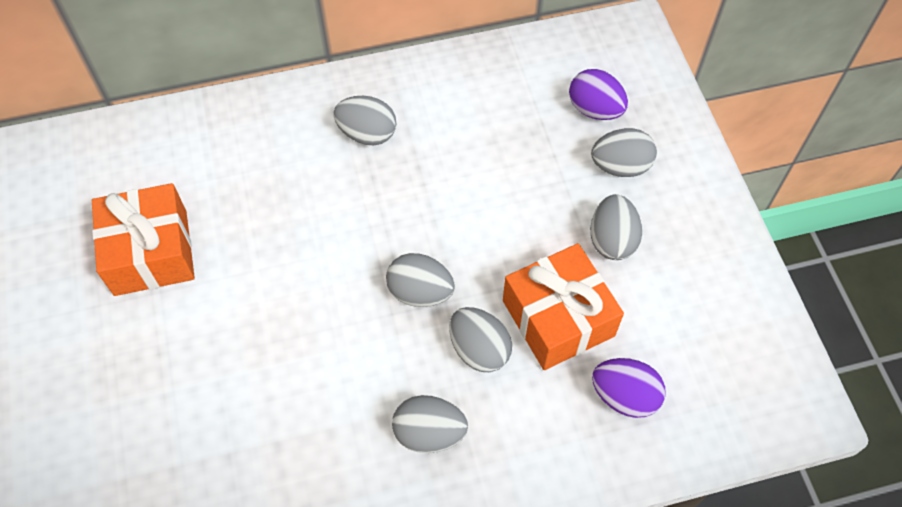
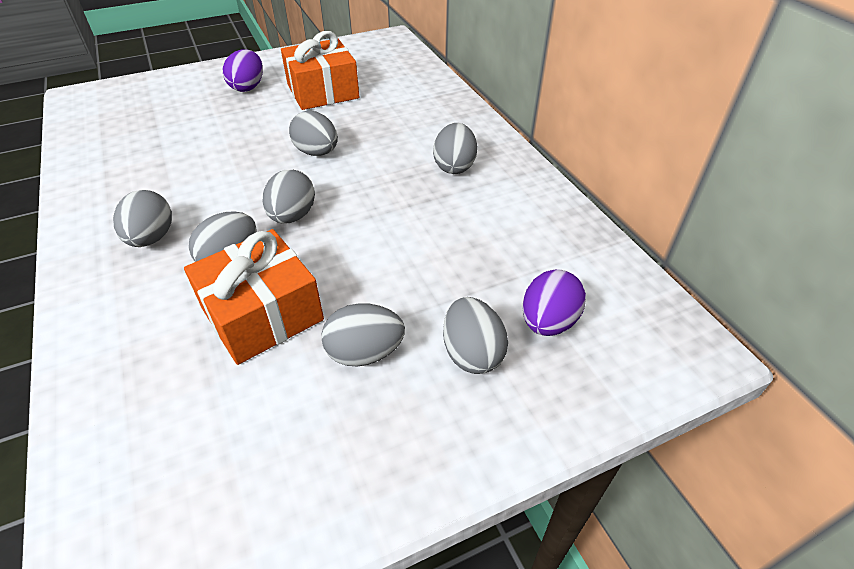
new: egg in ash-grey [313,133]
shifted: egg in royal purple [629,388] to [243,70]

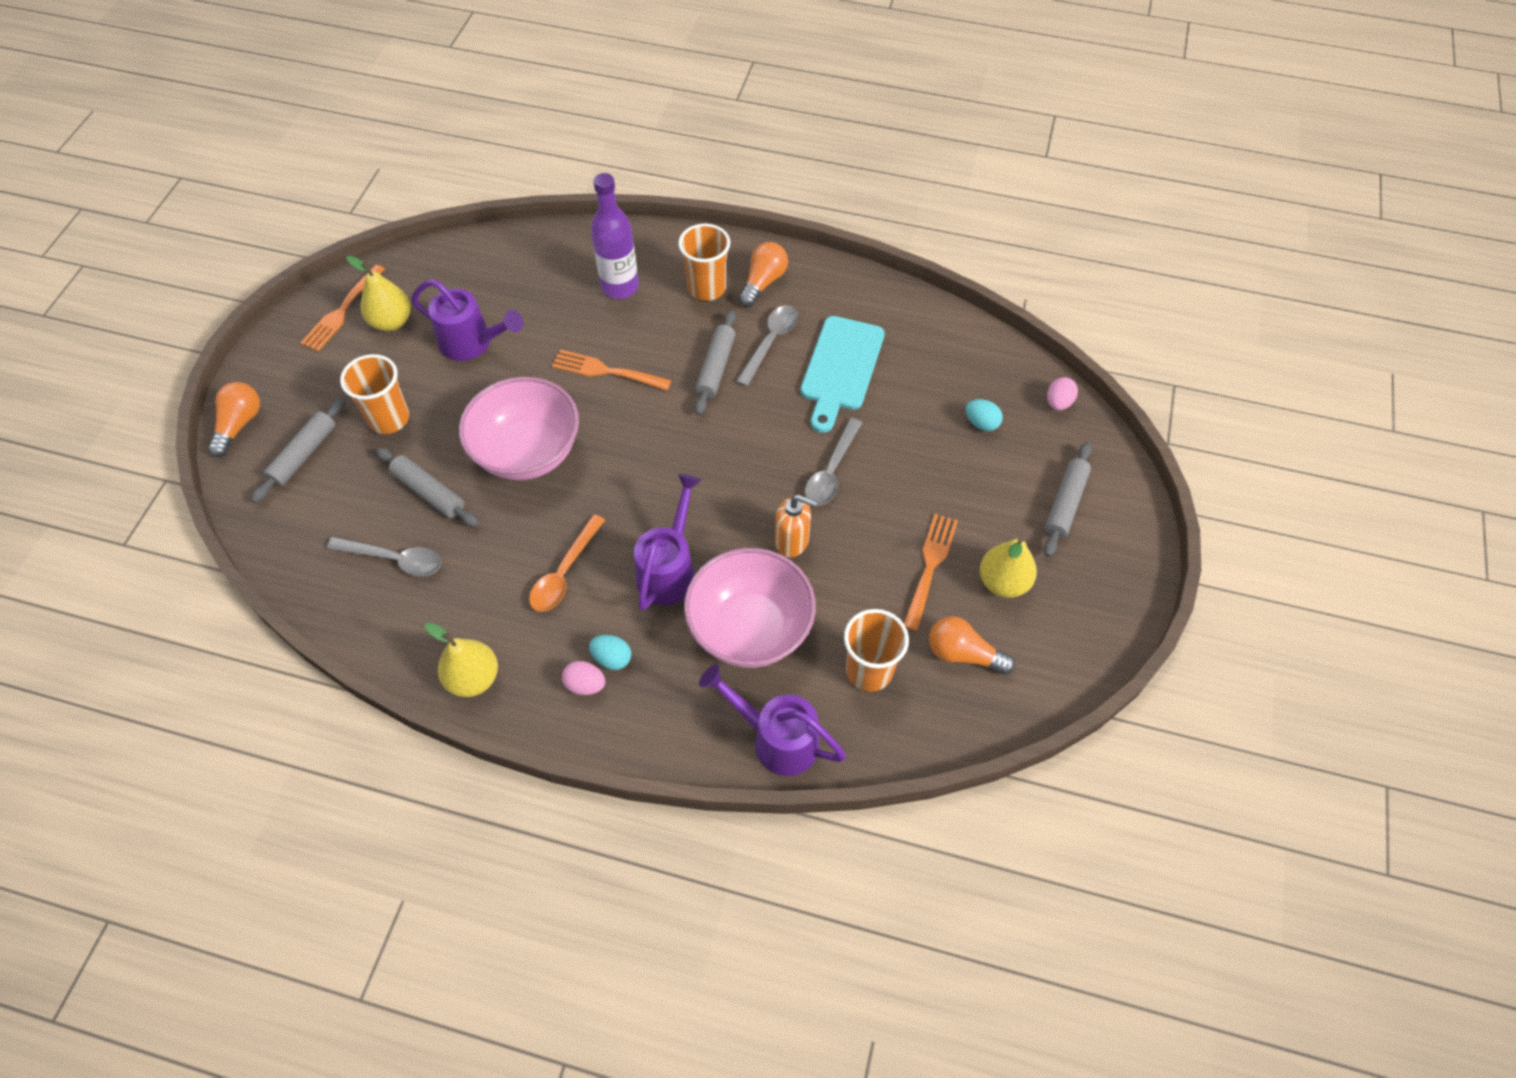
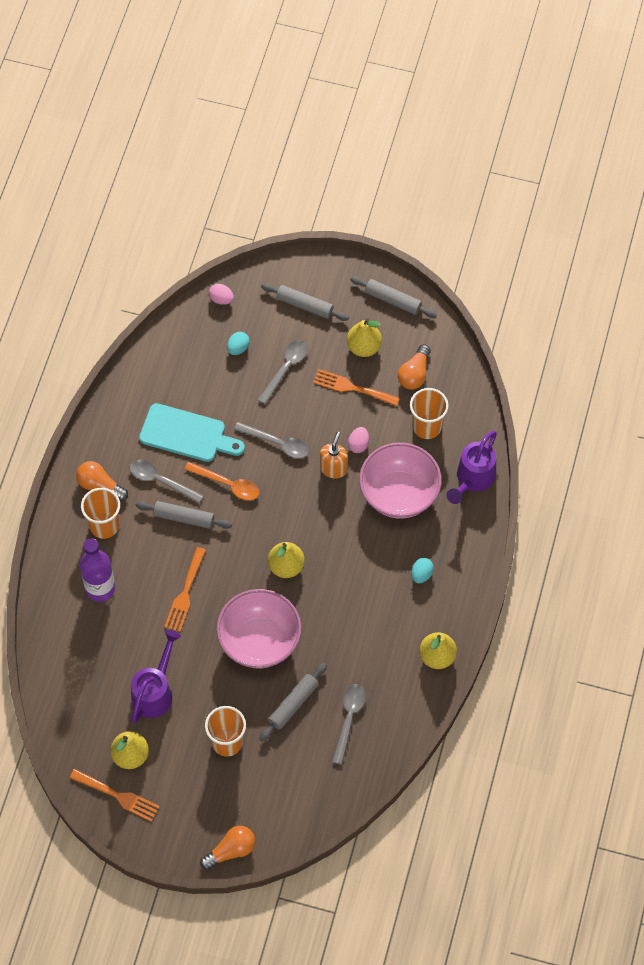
gone: watering pot in royal purple [668,542]
new: tablespoon in ash-grey [283,372]; pear in golden [286,560]
shifted: rolling pin in ash-grey [298,450] to [393,297]; tablespoon in orange-coloured [567,563] to [221,481]; egg in rosy [583,678] to [358,440]
rotated: lightbulb in orange-coloured [234,419] = [227,848] 135 degrees clockwise

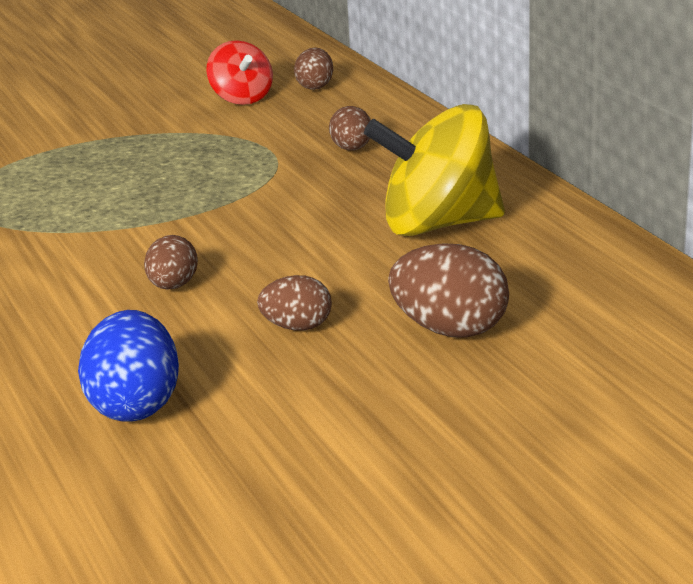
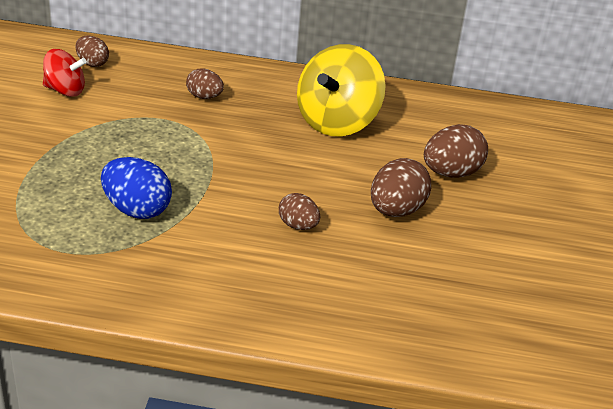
shifted: egg in cobalt [128,366] to [136,188]
scaled: egg in brown [294,303] = [401,187] x1.63

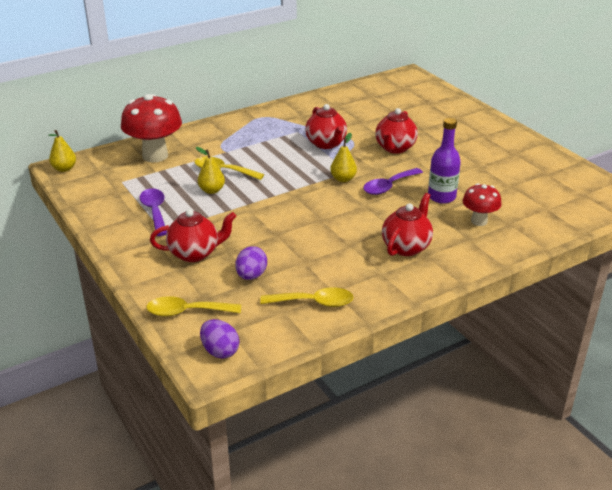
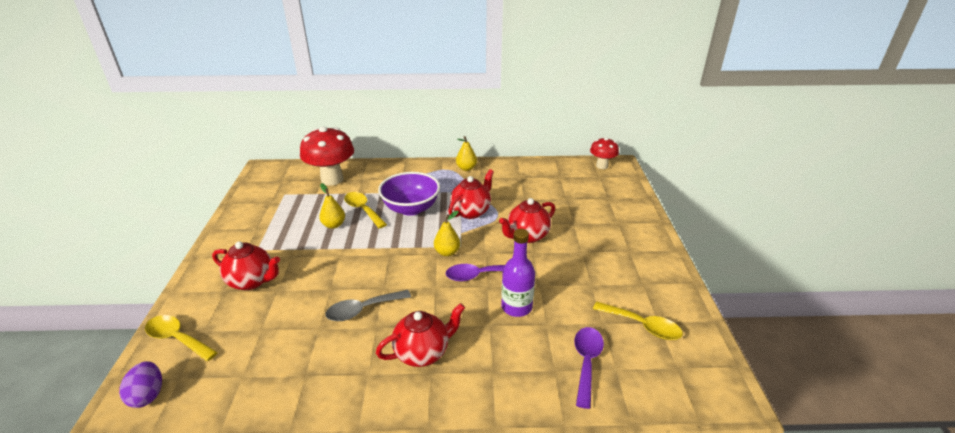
gone: egg in royal purple [251,263]
new: tablespoon in ash-grey [368,305]; deep dish in royal purple [409,194]
shifted: pear in golden [62,151] to [466,153]; tablespoon in royal purple [153,212] to [589,368]; tablespoon in golden [307,297] to [638,321]; toadstool in crimson [482,204] to [604,153]
rotated: teapot in crimson [326,126] = [471,194] 150 degrees counterclockwise

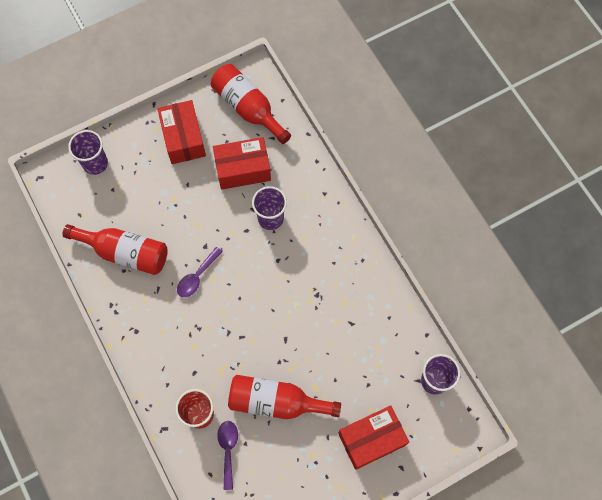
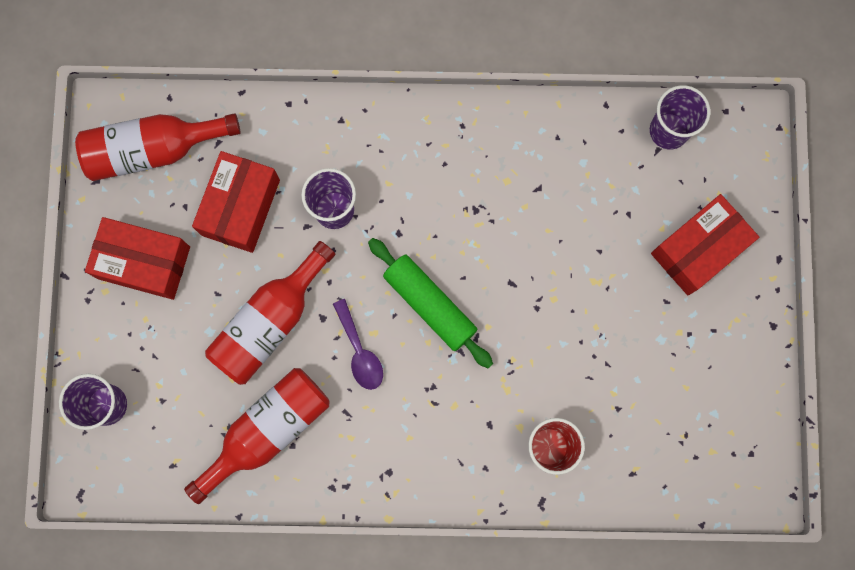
gone: tablespoon in royal purple [227,455]
new: rolling pin in emerald [430,303]
shifted: flask in crimson [284,397] to [270,313]
rotated: package in crimson [373,437] = [705,245] 45 degrees clockwise

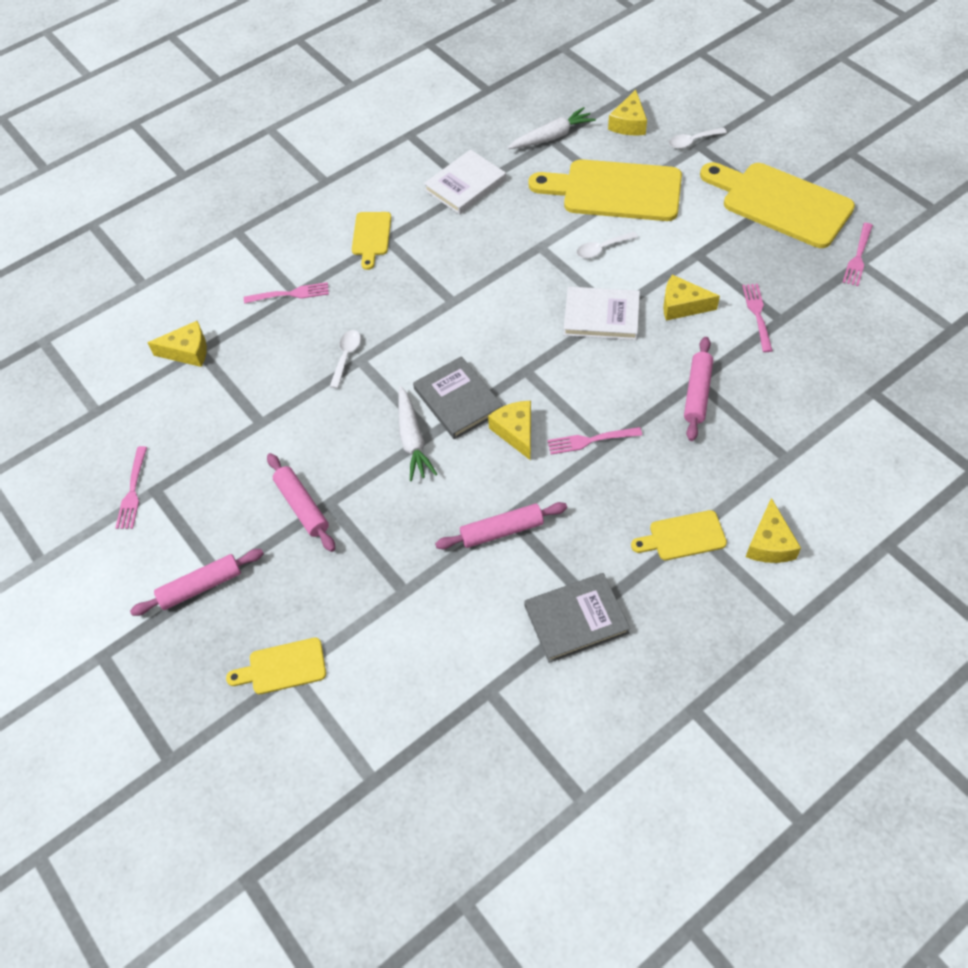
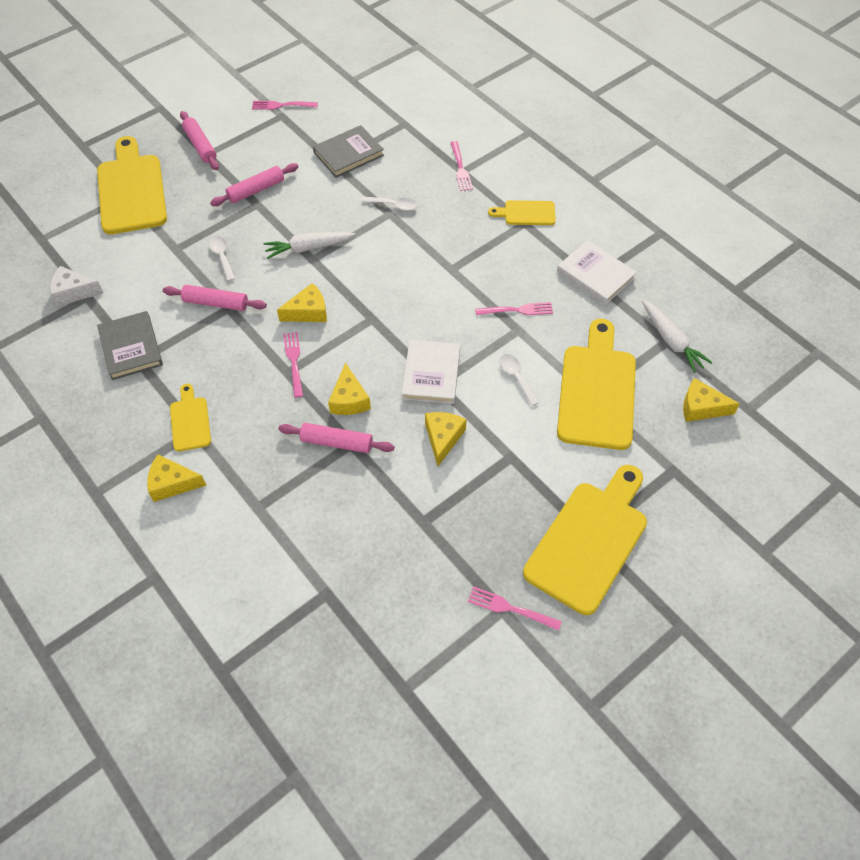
new: piece of cheese in white [76,286]
shifted: piece of cheese in golden [177,344] to [349,389]; hardback in ash-grey [458,397] to [348,151]; tablespoon in white [698,138] to [222,258]; fork in rosy [757,318] to [514,308]
rotated: rolling pin in rosy [501,525] = [215,298] 60 degrees counterclockwise
scaled: chopping board in golden [276,666] = [132,185] x2.02

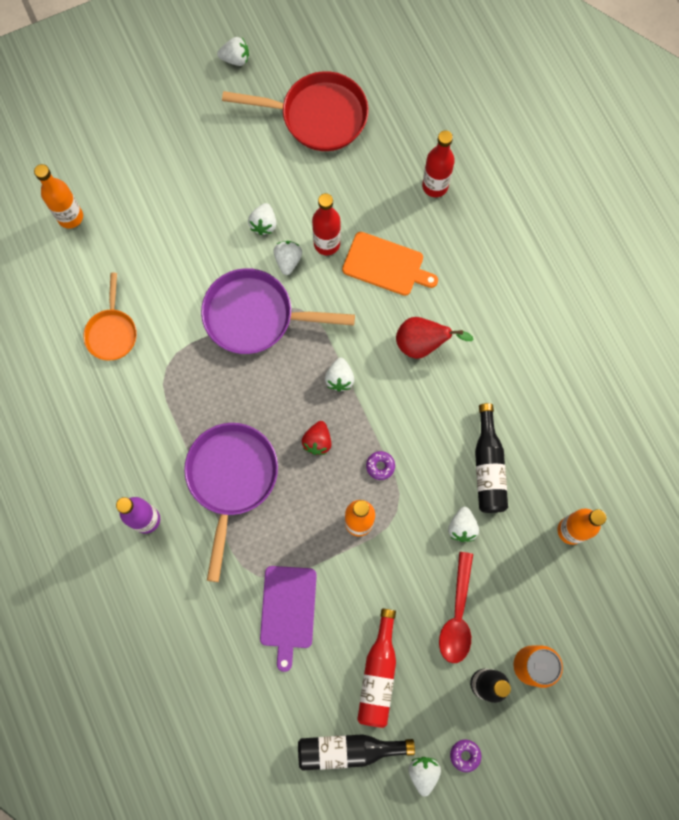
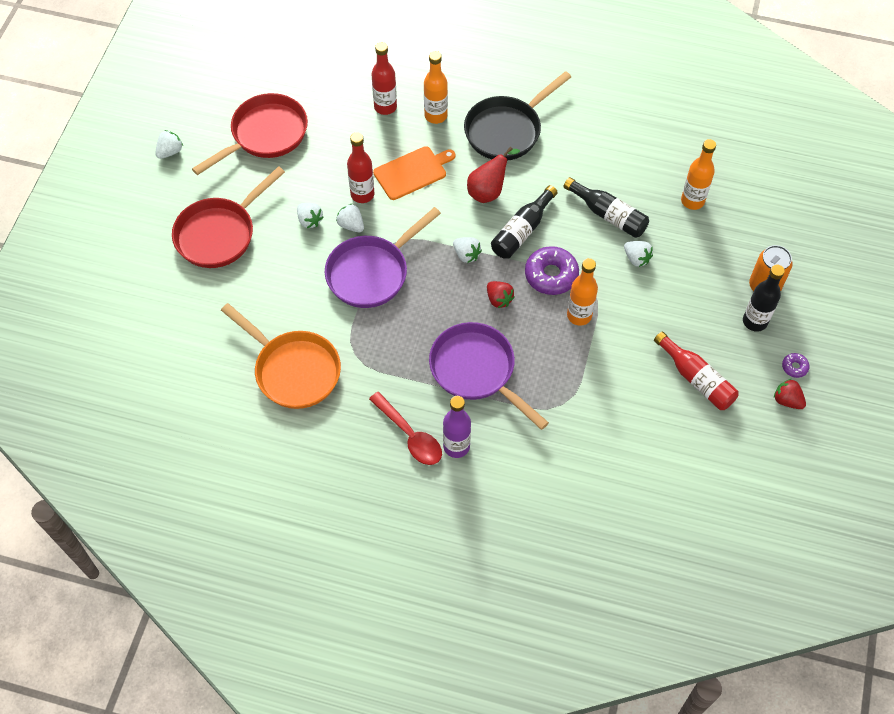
gone: chopping board in royal purple [288,619]
new: pan in crimson [228,217]; pan in ebony [517,116]
shifted: flask in orange-coloured [58,196] to [436,87]; flask in ebony [356,752] to [524,222]; tablespoon in crimson [456,607] to [405,428]
repainted: strawberry in white [424,777] to strawberry in crimson [790,394]
scaled: pan in orange-coloured [110,317] = [281,356] x1.69; glazed donut in royal purple [380,465] = [552,270] x2.10

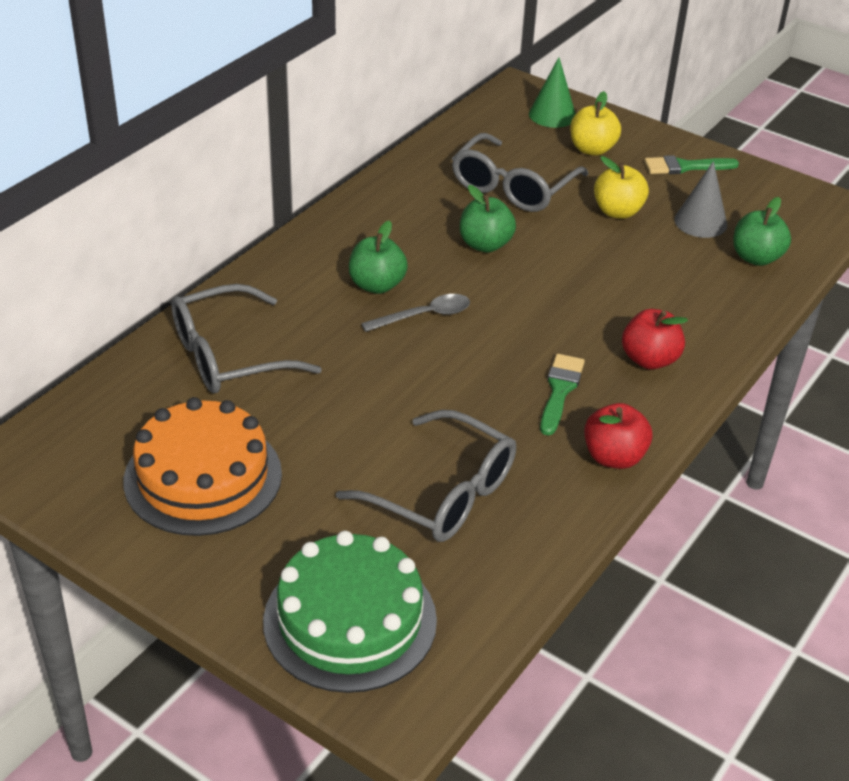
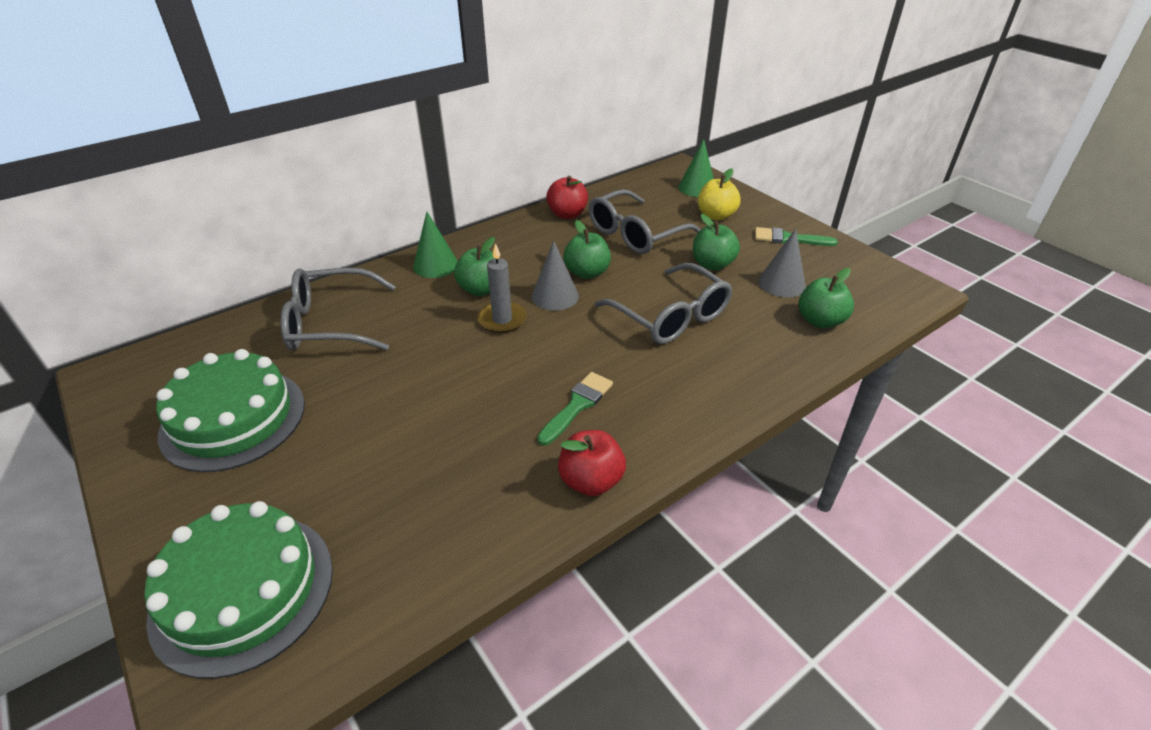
new: solid cone in emerald [435,245]; solid cone in ash-grey [555,276]
shifted: eyeglasses in ash-grey [426,476] to [664,303]; apple in crimson [655,339] to [567,197]
swapped: tablespoon in ash-grey [415,313] to candle in ash-grey [502,288]
repainted: gateau in orange-coloured [202,466] to gateau in emerald [230,410]; apple in golden [621,187] to apple in emerald [716,242]

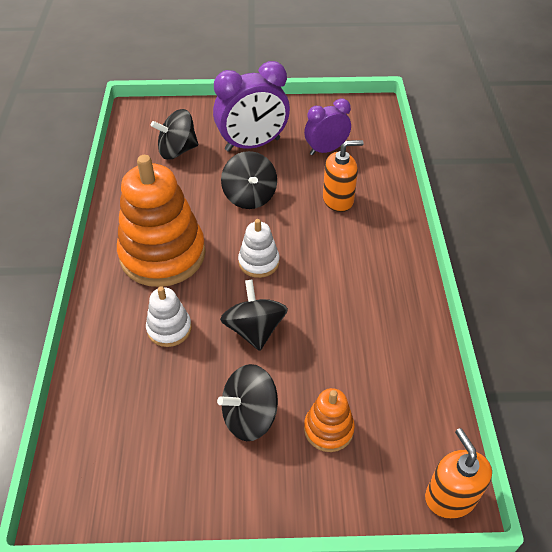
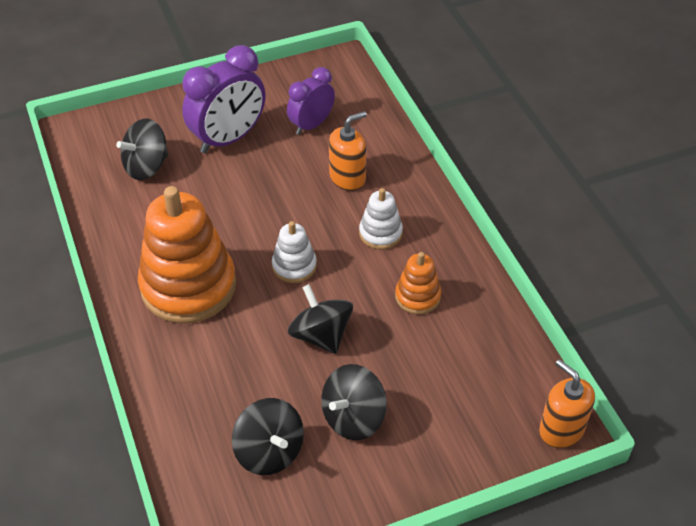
shifted: ring stacker in white [169,316] to [381,218]; spinning top in ebony [249,180] to [268,436]; ring stacker in orange-coloured [329,420] to [418,283]

